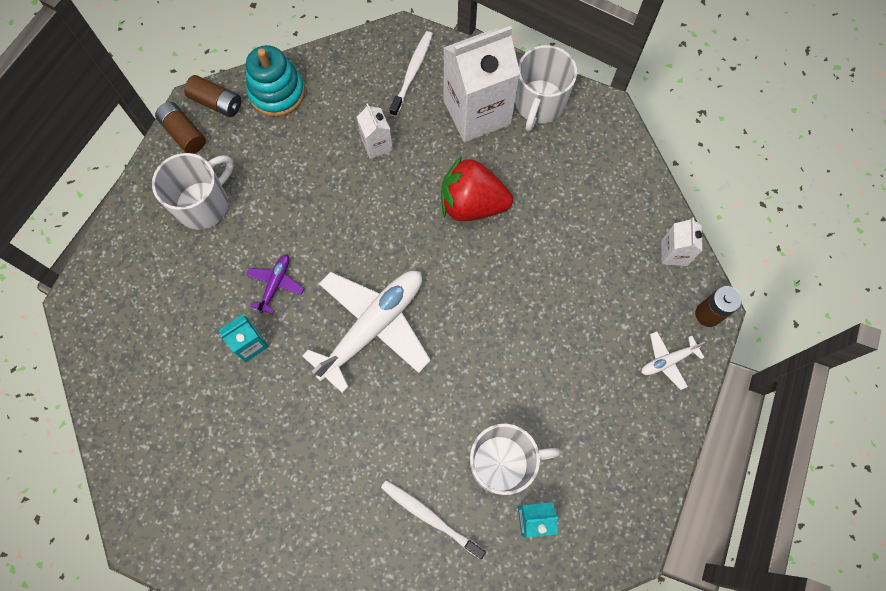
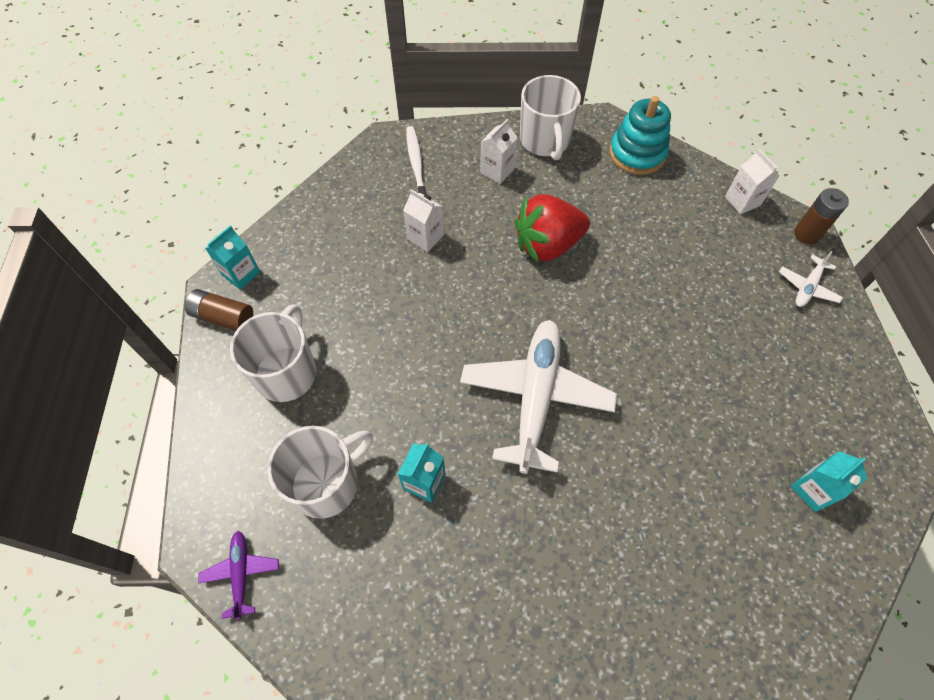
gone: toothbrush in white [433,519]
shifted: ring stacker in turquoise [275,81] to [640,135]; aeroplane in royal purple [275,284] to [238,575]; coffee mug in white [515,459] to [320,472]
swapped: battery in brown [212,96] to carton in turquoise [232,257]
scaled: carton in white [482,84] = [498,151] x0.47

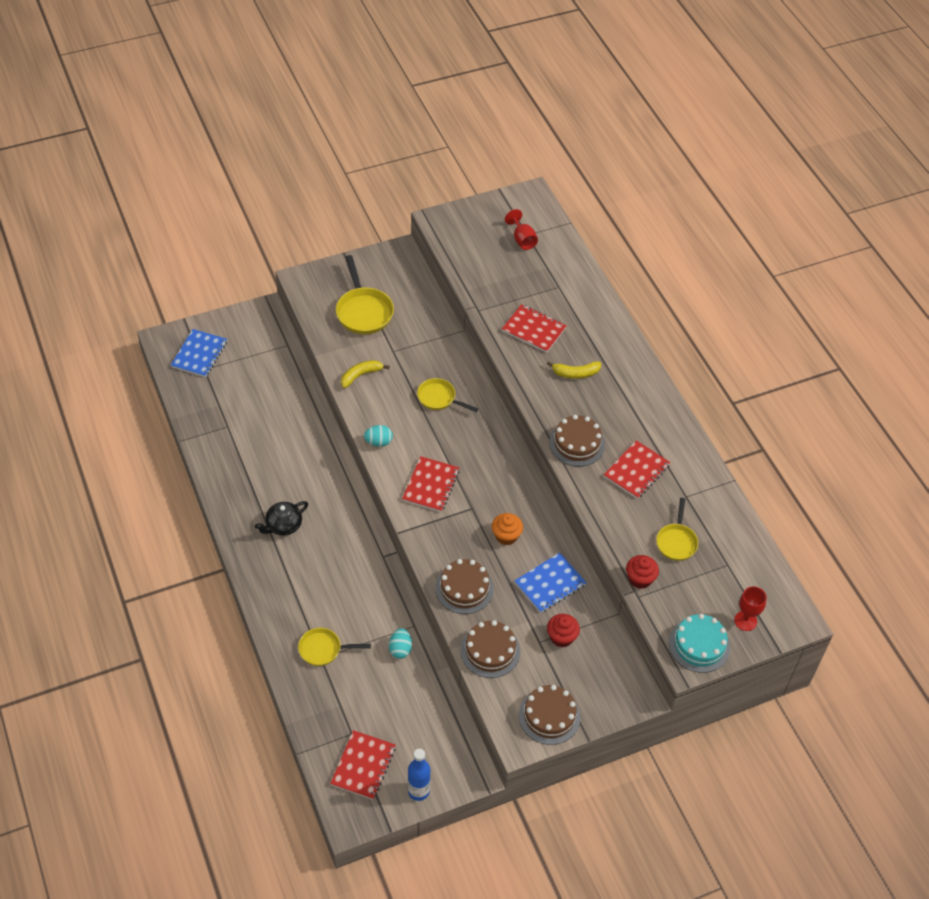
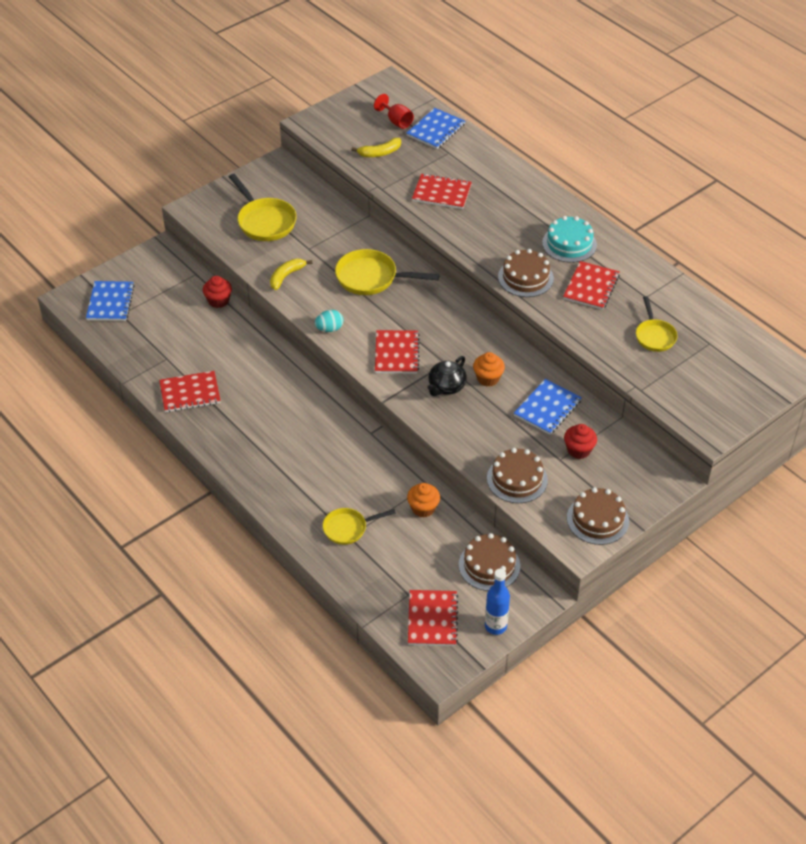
gone: goblet in crimson [750,608]
new: notepad in crimson [190,391]; notepad in cobalt [436,128]
shifted: teapot in ebony [281,518] to [447,376]; gateau in brown [464,586] to [489,562]; banana fruit in golden [574,370] to [376,147]; muffin in crimson [642,572] to [217,292]; gateau in turquoise [699,643] to [569,239]
swapped: egg in turquoise [400,643] to muffin in orange-coloured [423,500]
scaled: pan in golden [447,395] = [387,272] x1.58

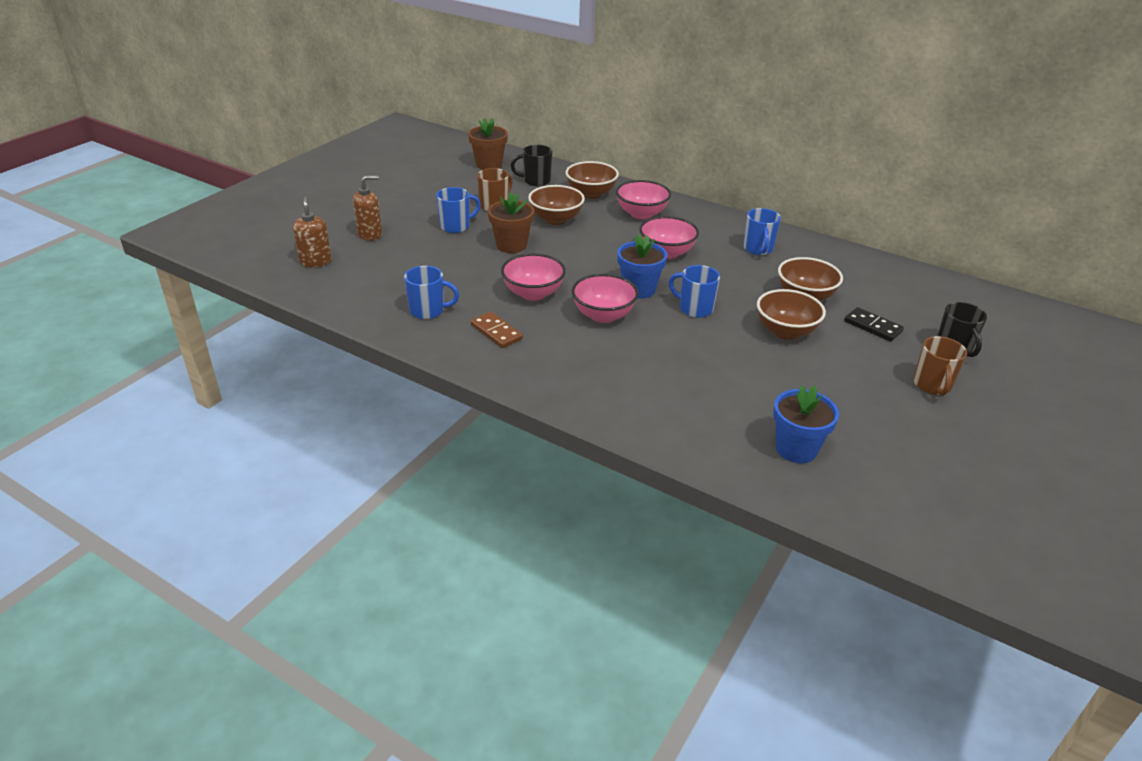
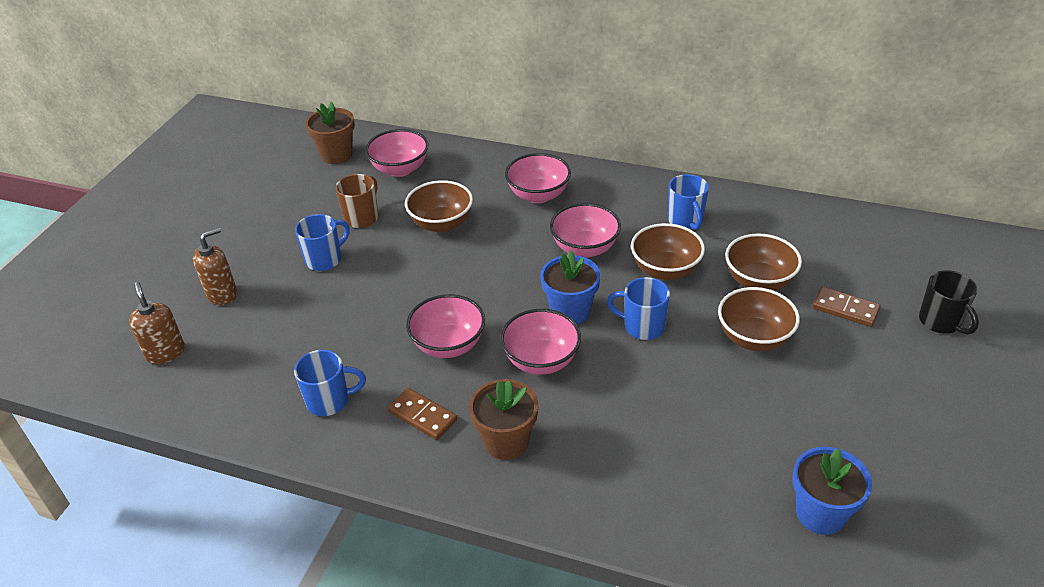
gone: coffee mug in brown [940,366]
shifted: potted plant in brown [511,222] to [503,419]; deep dish in brown [592,180] to [668,251]
swapped: coffee mug in ebony [531,165] to deep dish in rosy [397,153]
repainted: domino piece in ebony [874,324] to domino piece in brown [846,307]

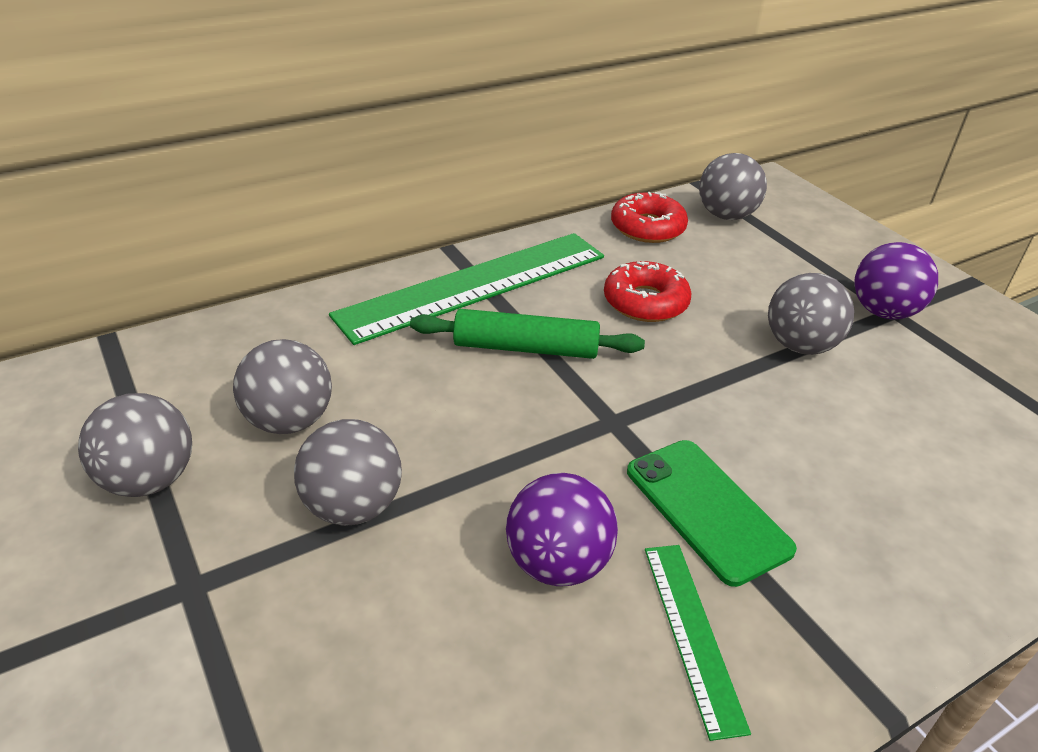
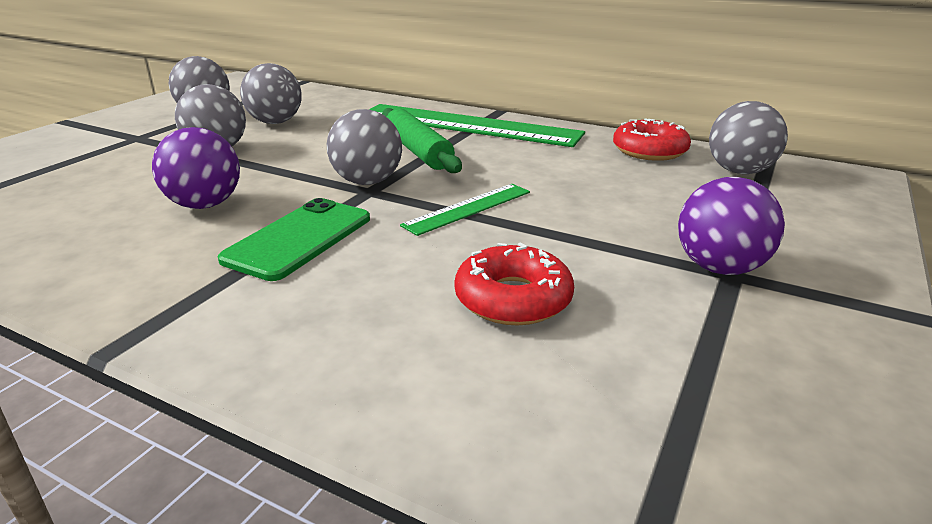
shifted: glazed donut in crimson [647,291] to [514,284]; straightedge in emerald [698,643] to [465,210]; ball in ash-grey [811,314] to [364,147]

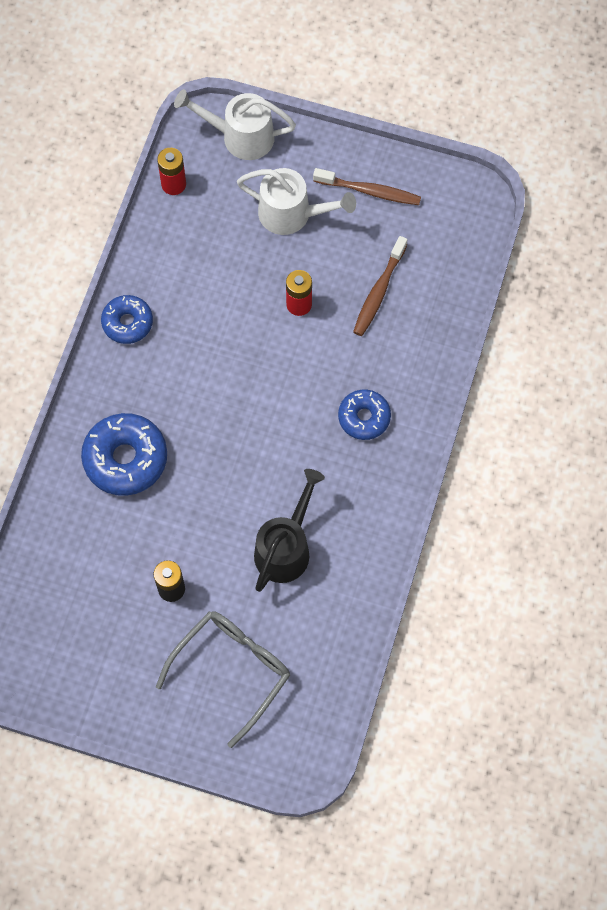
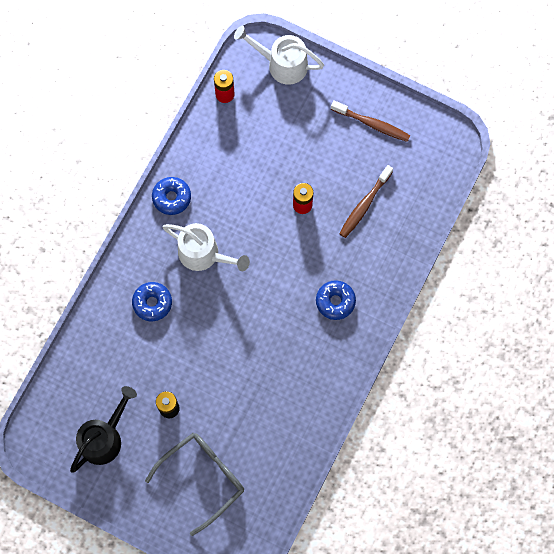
shifted: watering pot in white [296,201] to [206,247]; watering pot in ebony [289,530] to [103,429]
scaled: glazed donut in cobalt [124,454] = [152,301] x0.62

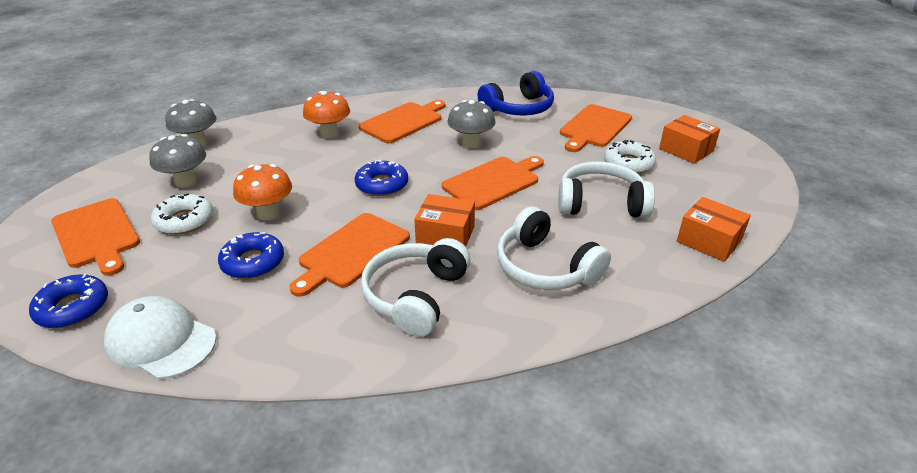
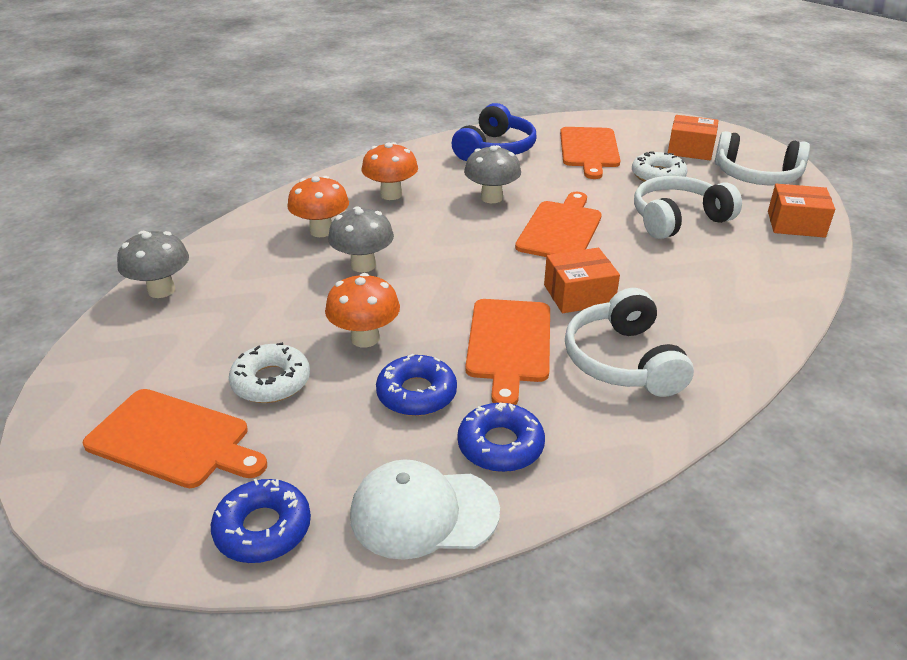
shifted: toadstool in ash-grey [177,161] to [361,239]; glazed donut in cobalt [381,178] to [501,437]; over-ear headphones in white [554,248] to [762,158]
swapped: chopping board in orange-coloured [402,121] to toadstool in orange-coloured [389,171]

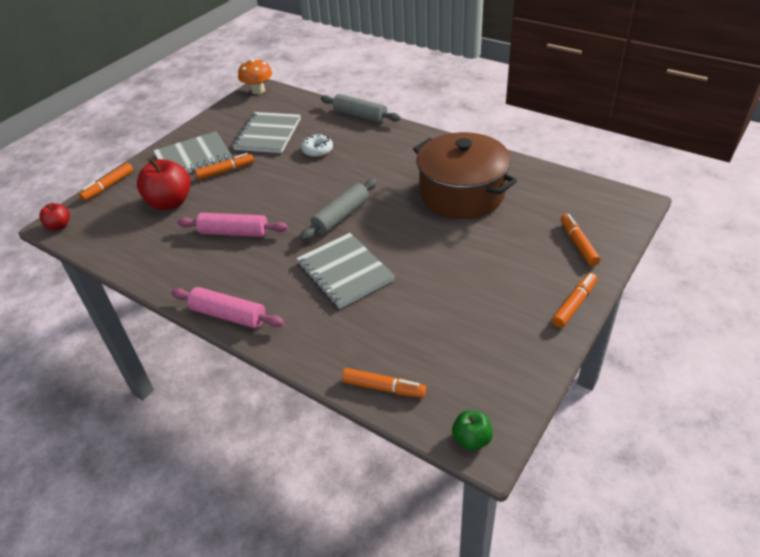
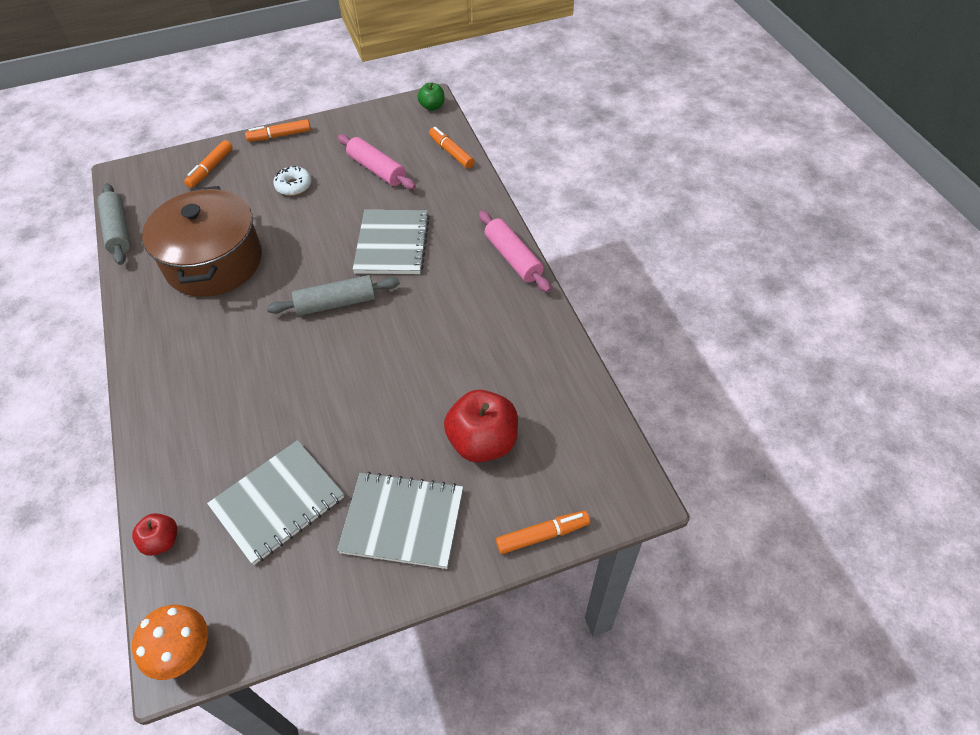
gone: marker pen in orange-coloured [224,166]
shifted: apple in crimson [54,216] to [154,534]; rolling pin in rosy [233,225] to [377,162]; glazed donut in white [317,145] to [292,181]; rolling pin in ash-grey [361,108] to [113,224]

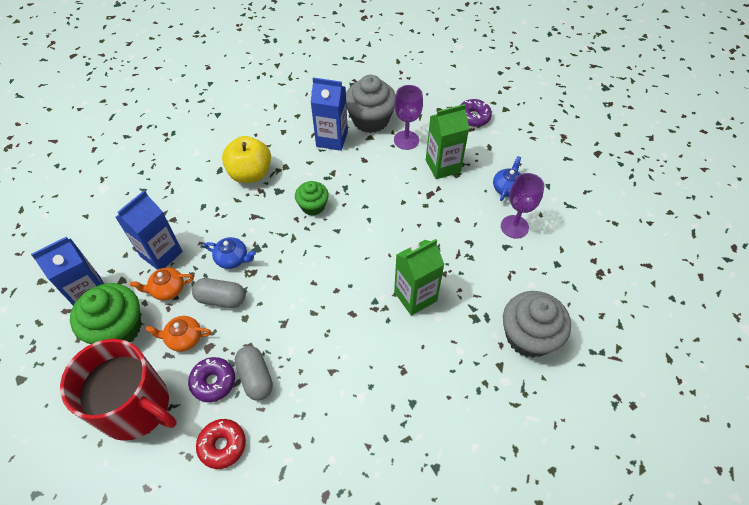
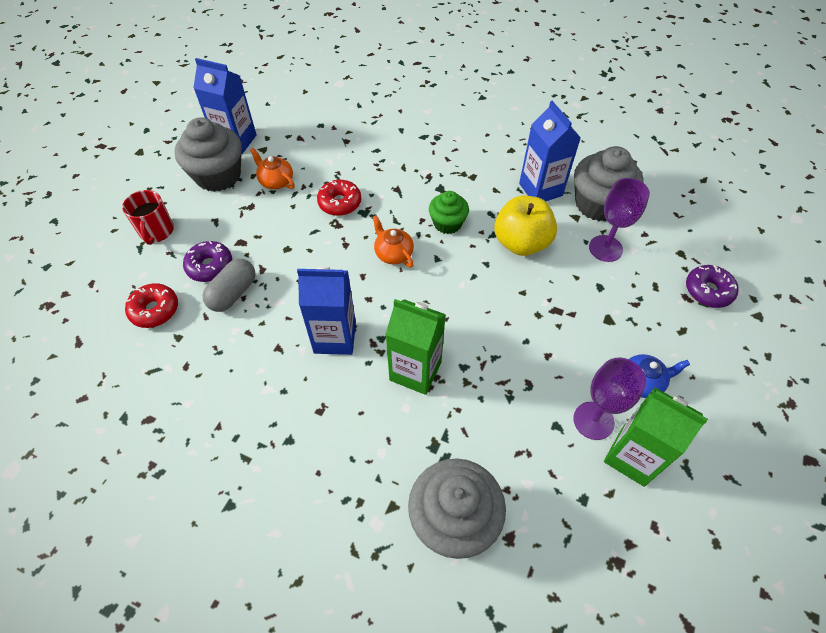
gone: pill in ash-grey [218,293]
shifted: carton in cobalt [149,230] to [326,310]; teapot in orange-coloured [178,334] to [393,241]; apple in golden [246,159] to [525,226]; carton in emerald [447,141] to [656,437]
swapped: teapot in cobalt [230,253] to glazed donut in crimson [339,198]
repainted: muffin in emerald [105,313] to muffin in ash-grey [208,154]
scaled: coffee mug in crimson [118,390] = [148,217] x0.50

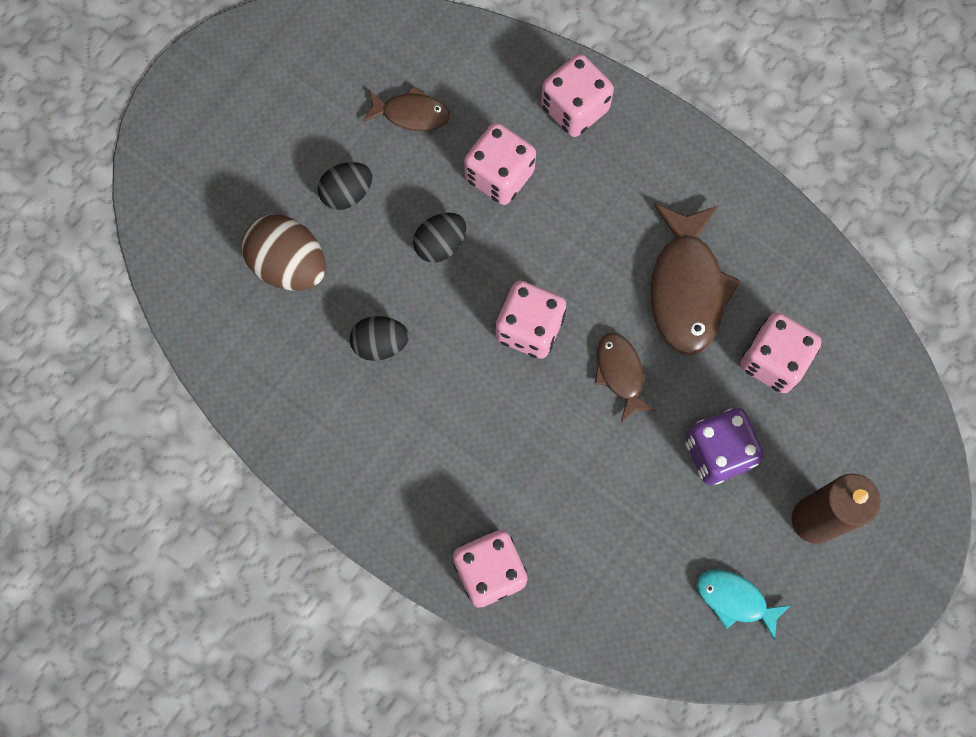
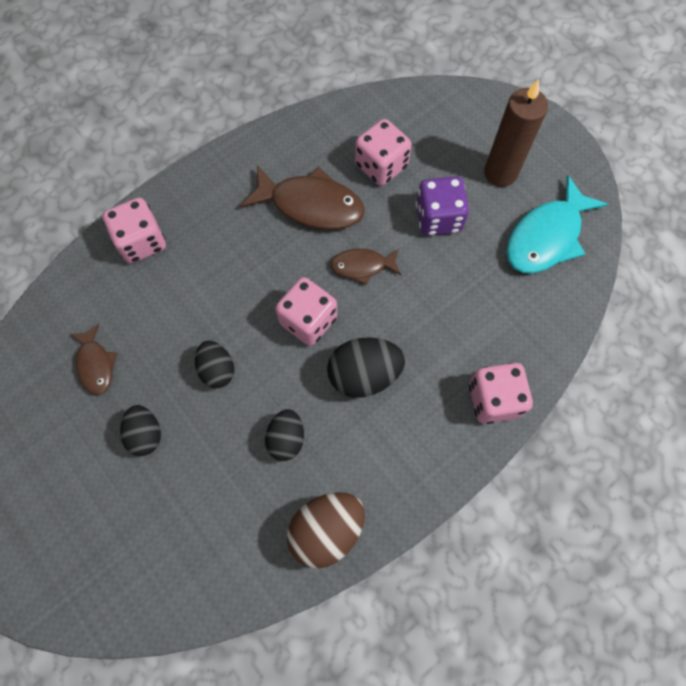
gone: die in rosy [500,164]
new: egg in ebony [366,367]
shifted: egg in brown [284,252] to [326,530]
rotated: toy fish in brown [406,108] = [93,359] 135 degrees clockwise
scaled: toy fish in turquoise [744,605] = [557,224] x1.78

